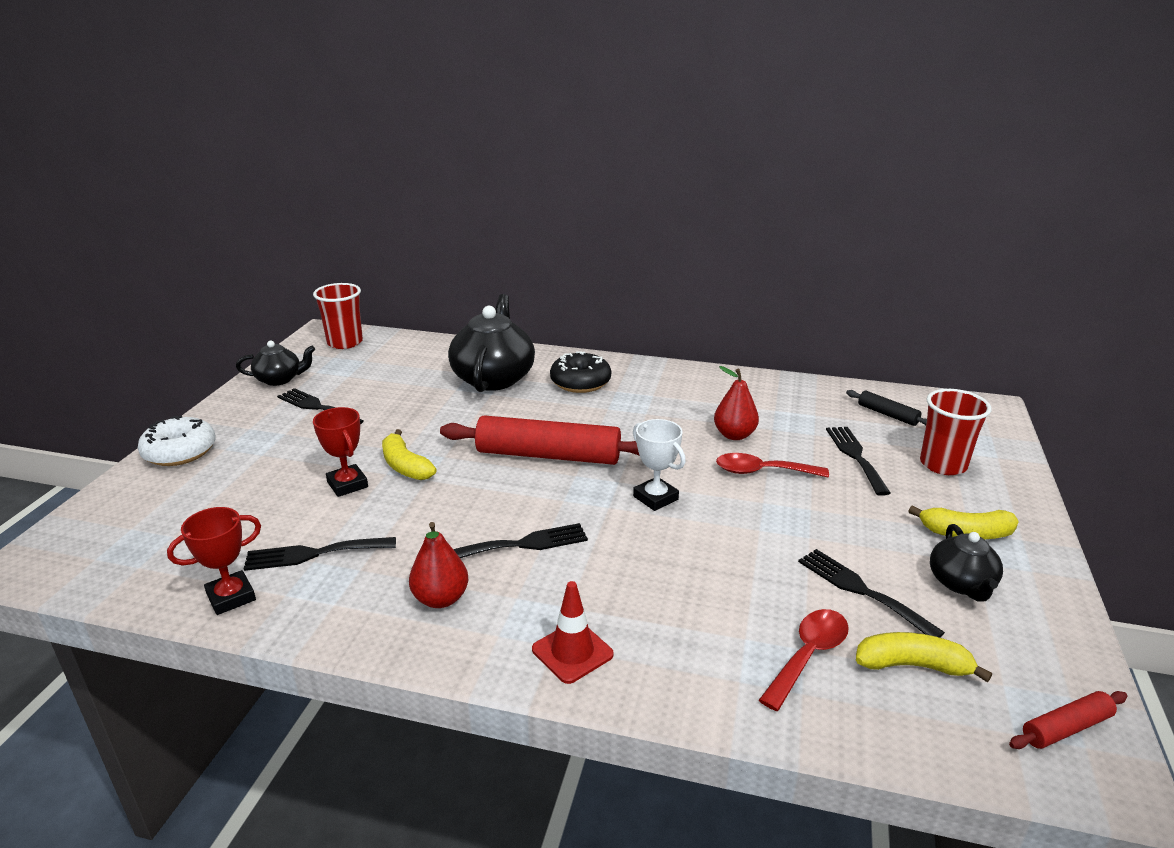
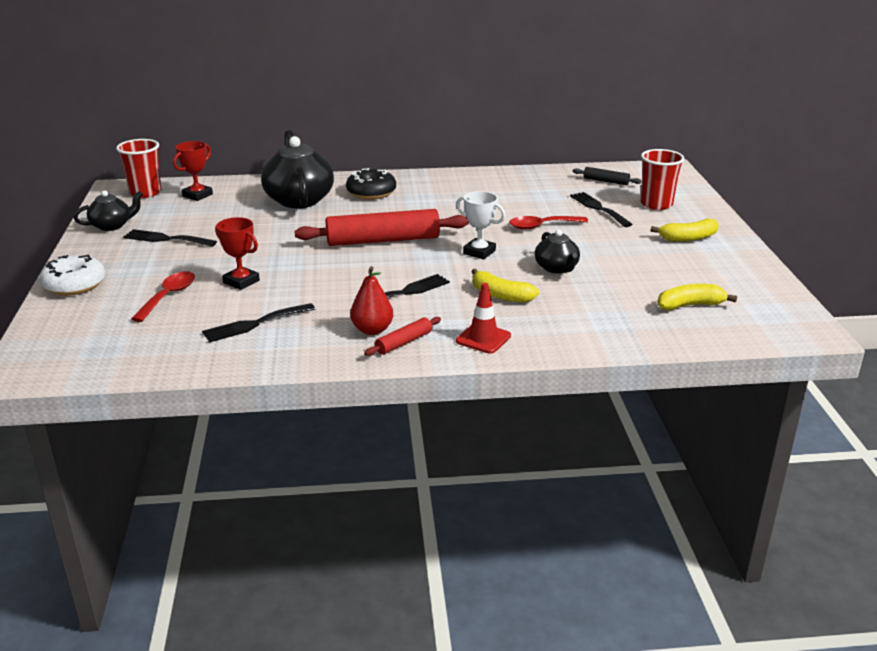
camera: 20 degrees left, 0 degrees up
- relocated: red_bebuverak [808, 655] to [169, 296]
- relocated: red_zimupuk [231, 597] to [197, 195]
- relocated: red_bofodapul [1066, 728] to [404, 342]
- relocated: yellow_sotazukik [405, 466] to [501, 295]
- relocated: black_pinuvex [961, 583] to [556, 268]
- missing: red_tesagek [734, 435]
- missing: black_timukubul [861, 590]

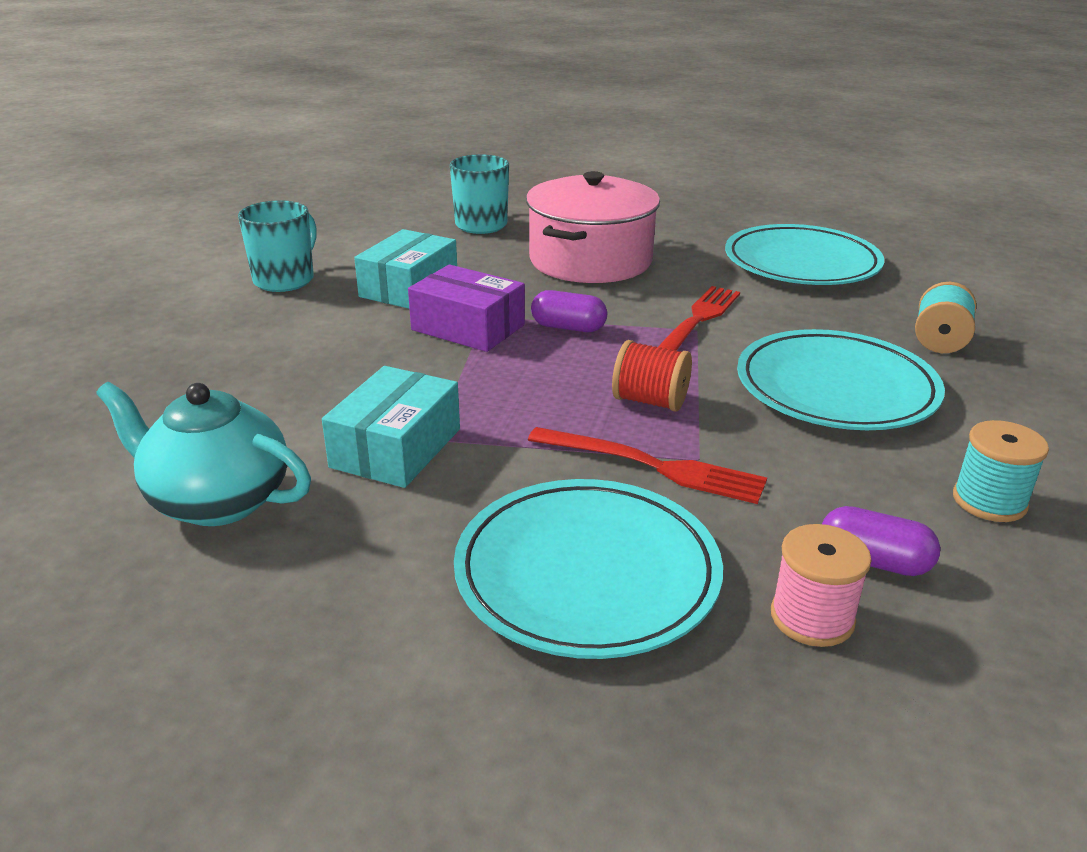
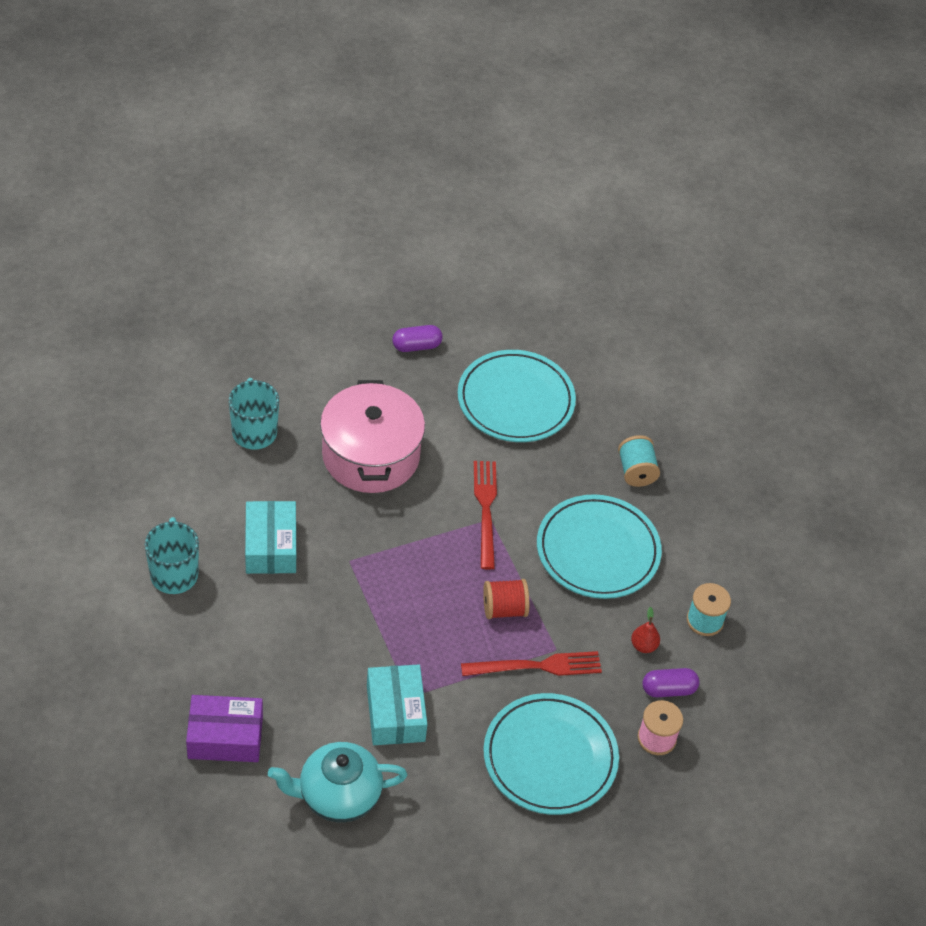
camera: 35 degrees left, 20 degrees up
- relocated: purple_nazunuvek [468, 327] to [225, 737]
- relocated: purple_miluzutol [568, 327] to [416, 346]
- appeared: red_tesagek [643, 646]

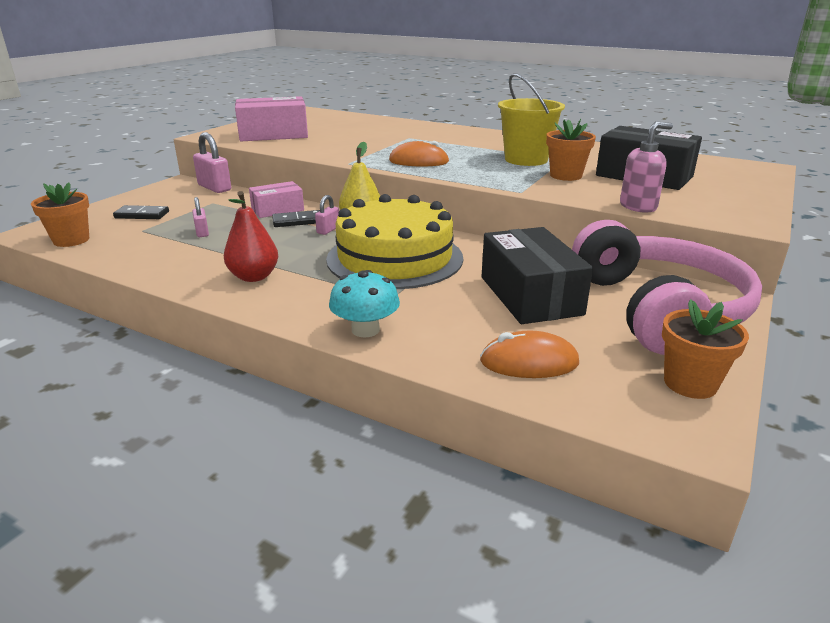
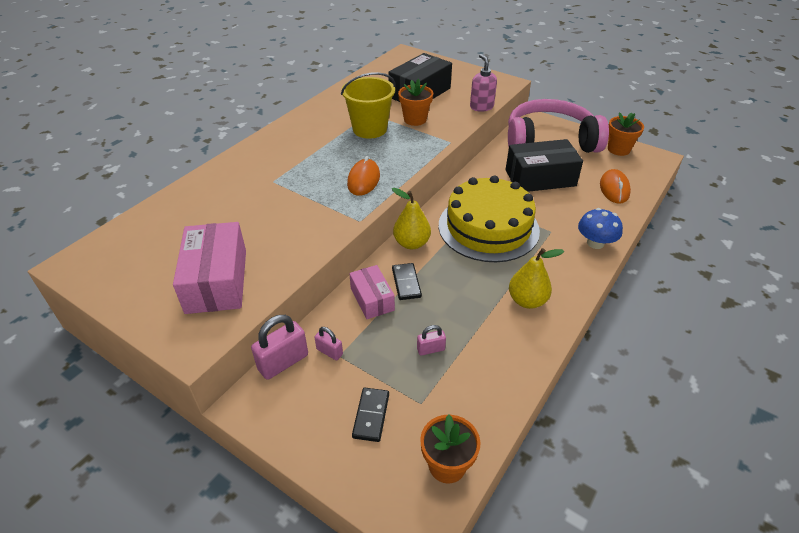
camera: 85 degrees left, 15 degrees up
- relocated: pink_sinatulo [328, 230] to [329, 352]
- colour: red_tesagek [254, 277] to yellow_tesagek [527, 301]
- colour: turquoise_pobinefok [365, 330] to blue_pobinefok [595, 243]

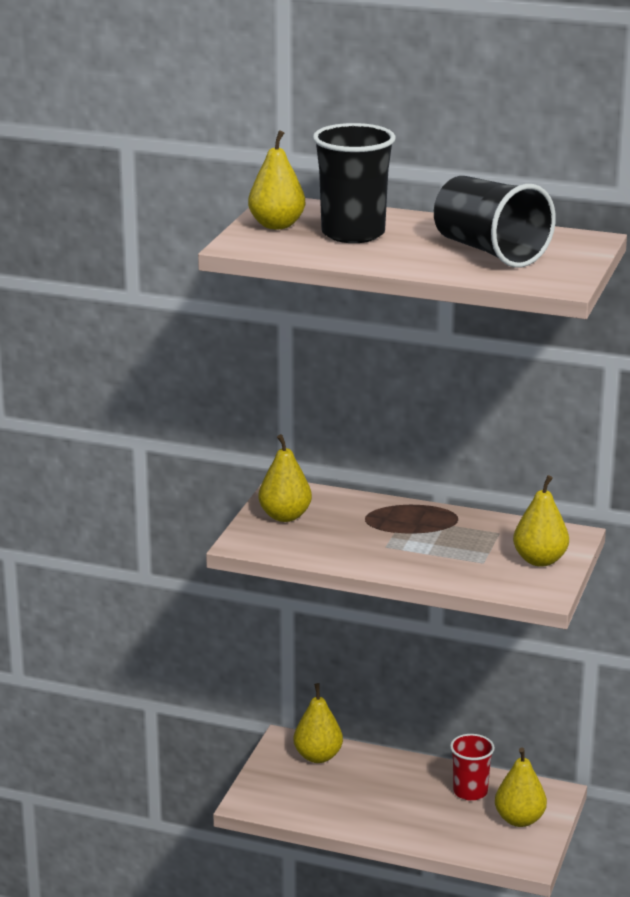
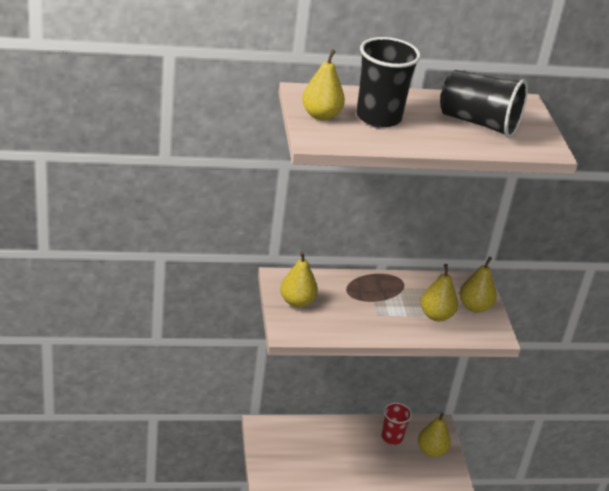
camera: 30 degrees left, 10 degrees up
- relocated: yellow_tesagek [318, 756] to [436, 315]

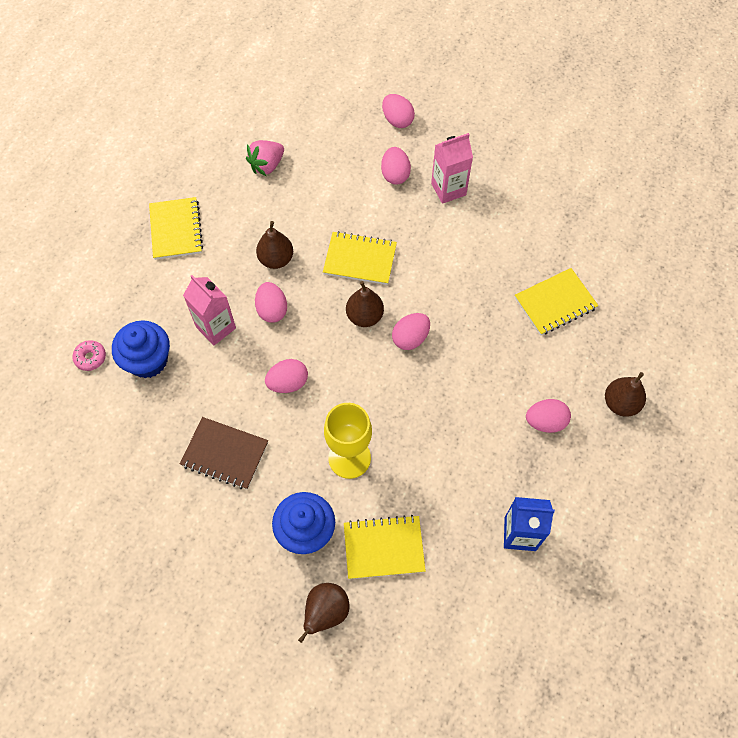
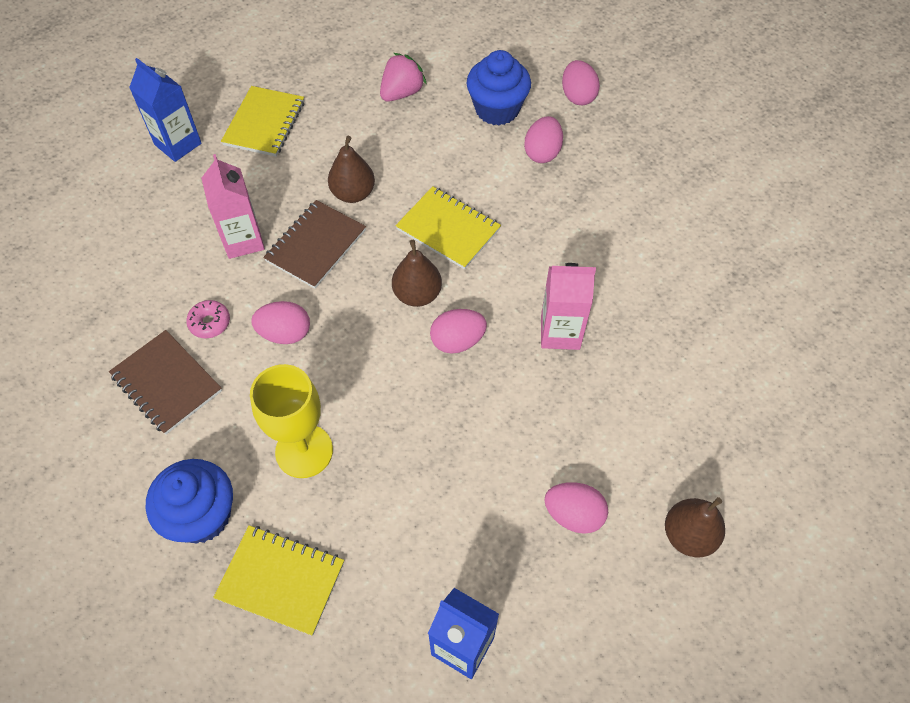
camera: 25 degrees right, 5 degrees down
- appeared: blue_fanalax [178, 144]
- relocated: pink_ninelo [90, 358] to [210, 323]
- exchanged: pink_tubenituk [272, 310] to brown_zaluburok [316, 246]
- spun: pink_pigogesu [267, 165] = [402, 93] 150 degrees clockwise
- relocated: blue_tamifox [148, 360] to [497, 109]
- relocated: pink_fanalax [448, 189] to [560, 332]
- missing: brown_tesagek [326, 612]
- missing: yellow_zaluburok [555, 303]

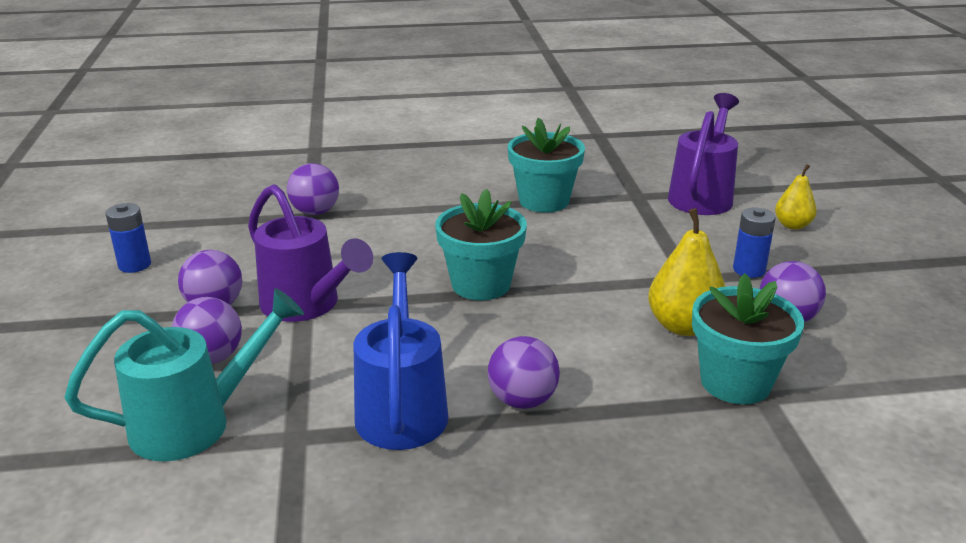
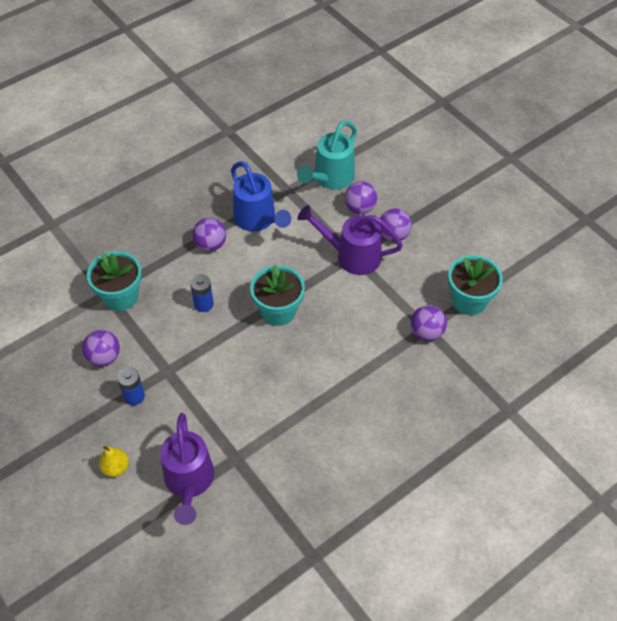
camera: 150 degrees right, 25 degrees up
- relocated: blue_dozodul [134, 265] to [203, 304]
- relocated: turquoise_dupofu [544, 201] to [469, 301]
- missing: yellow_tesagek [684, 326]

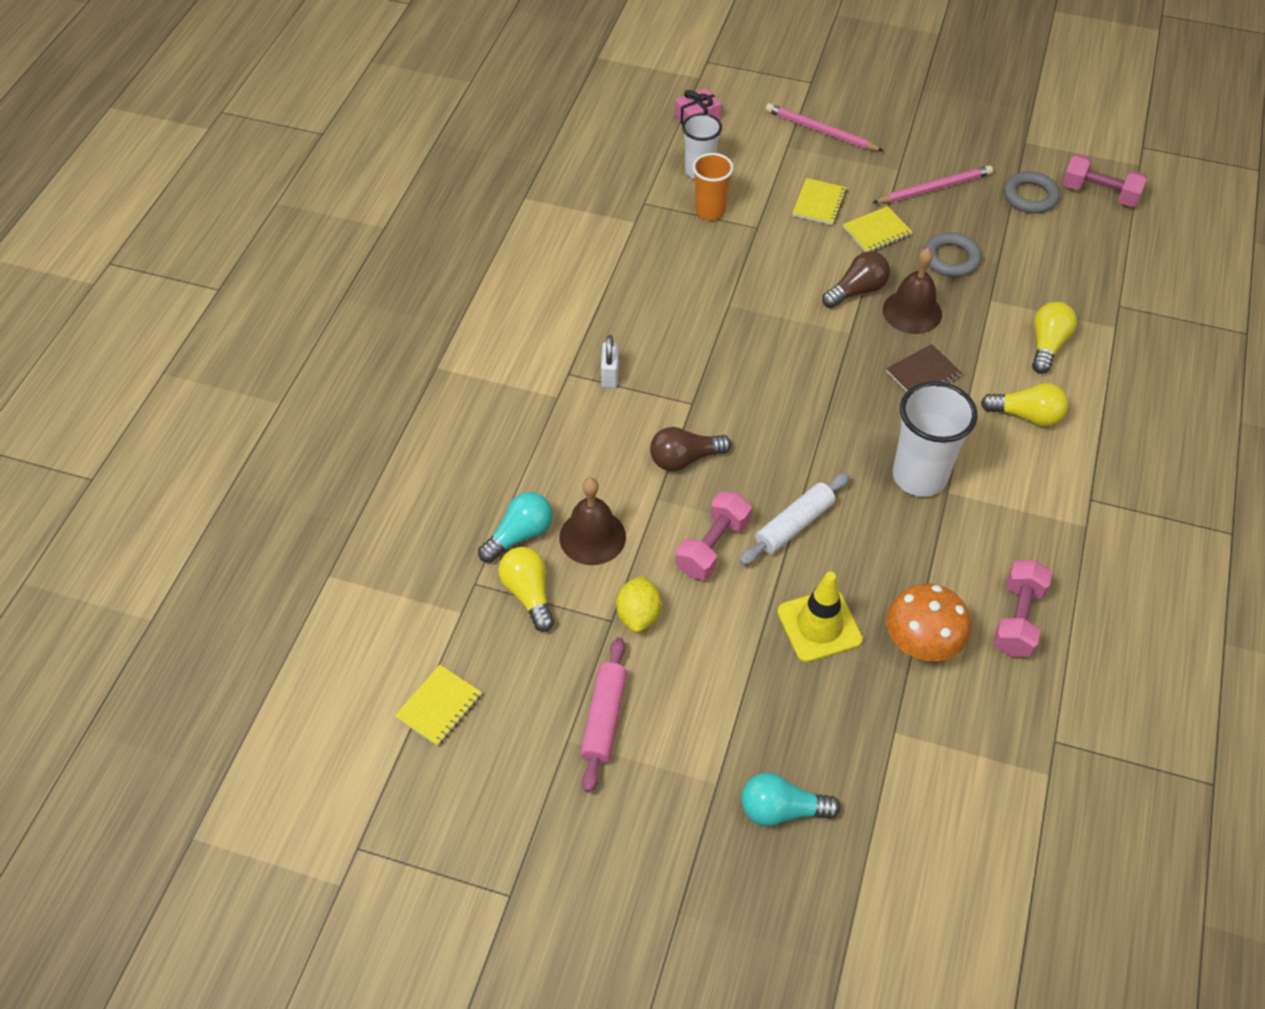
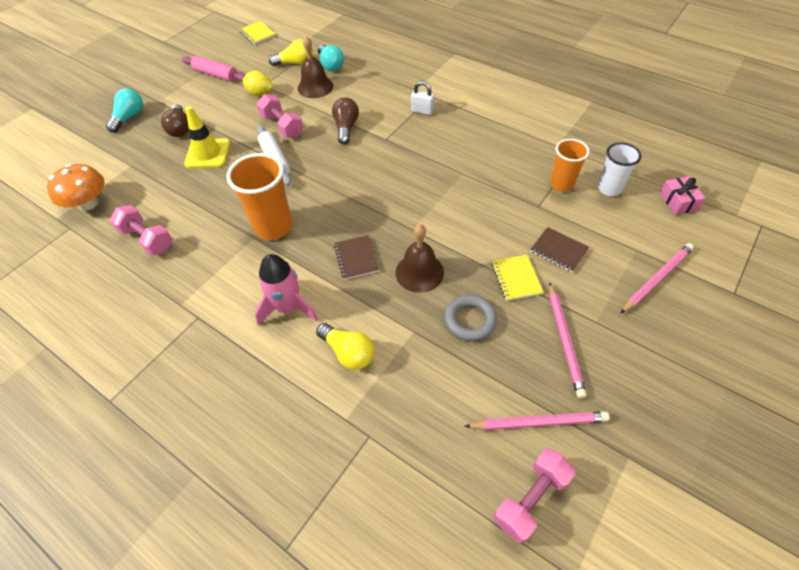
camera: 110 degrees right, 0 degrees up
- relocated: orange_pobinefok [922, 641] to [88, 203]
- relocated: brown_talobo [857, 291] to [180, 128]
- colour: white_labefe [919, 476] to orange_labefe [273, 227]
- exchanged: yellow_talobo [1026, 415] to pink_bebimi [288, 307]
- exchanged: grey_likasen [1030, 196] to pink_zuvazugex [538, 422]
- colour: yellow_zaluburok [819, 203] to brown_zaluburok [558, 250]

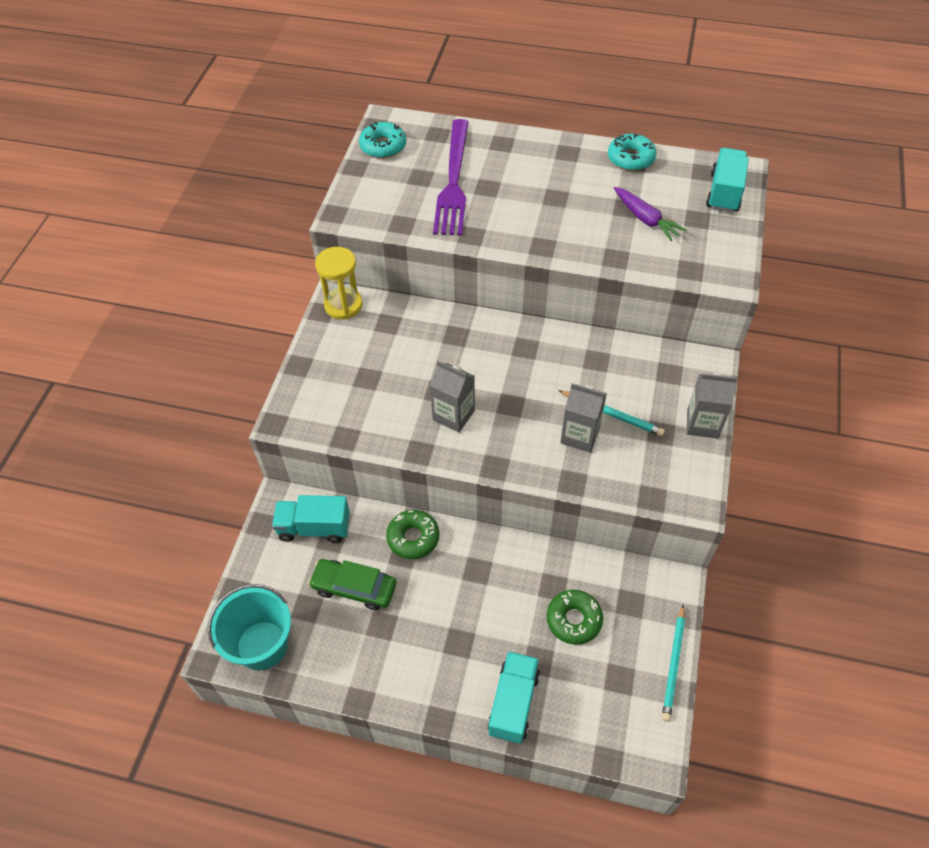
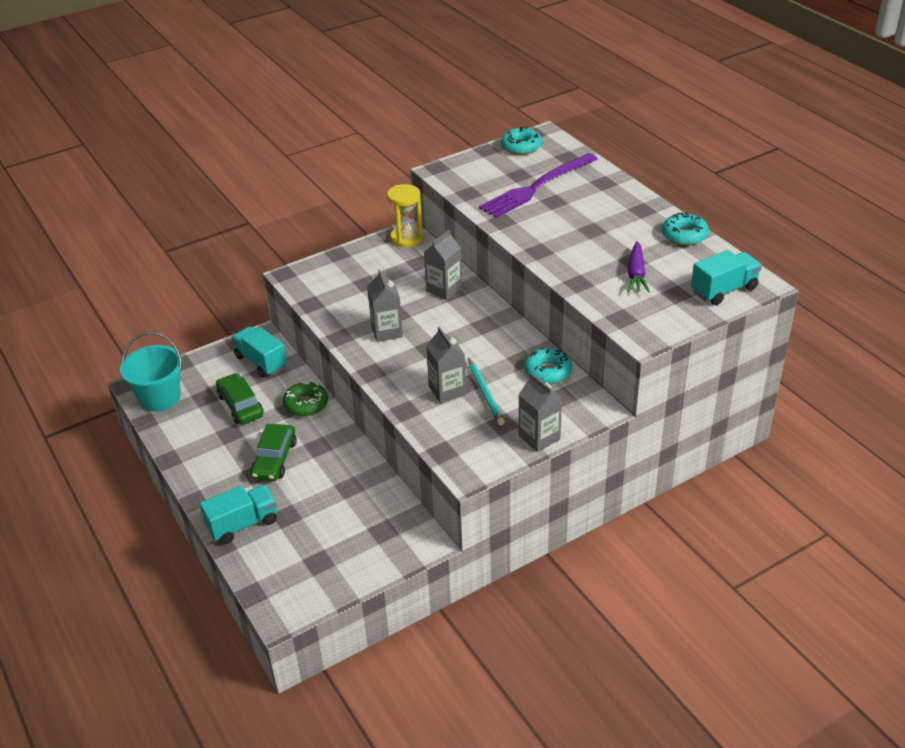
camera: 45 degrees right, 15 degrees down
- appeared: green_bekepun [275, 459]
- appeared: grey_fanalax [444, 289]
- appeared: turquoise_ninelo [548, 371]
- missing: green_ninelo [574, 620]
- missing: turquoise_zuvazugex [673, 664]

